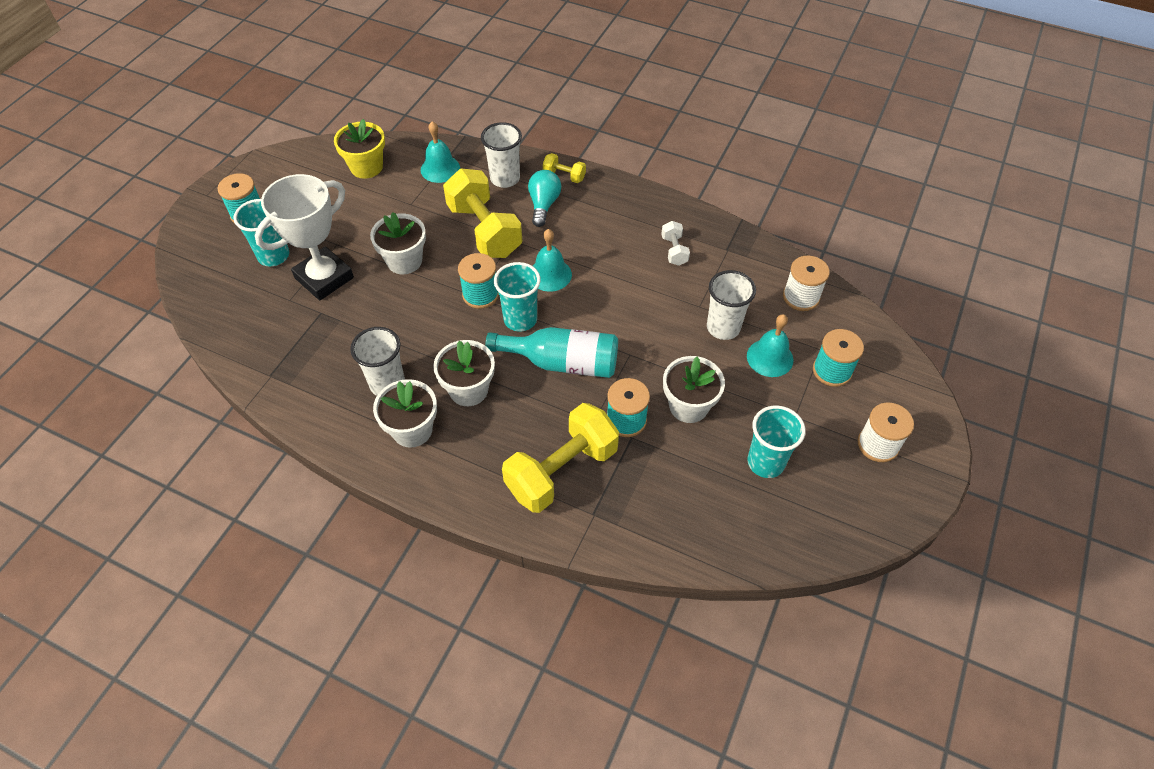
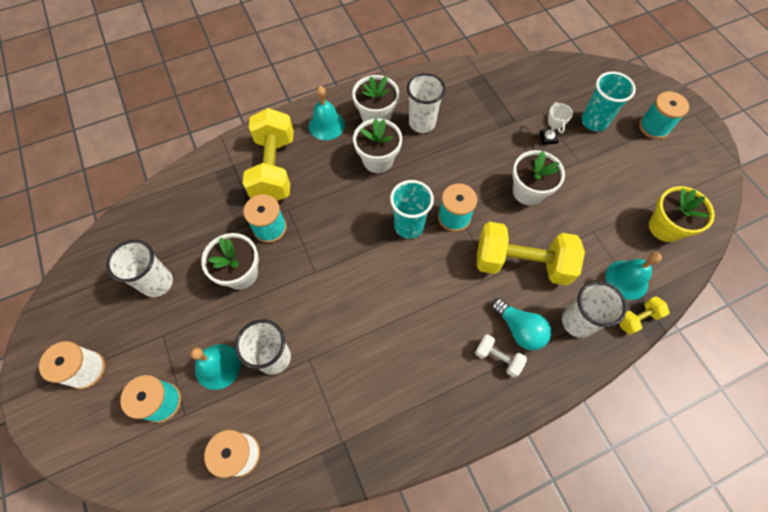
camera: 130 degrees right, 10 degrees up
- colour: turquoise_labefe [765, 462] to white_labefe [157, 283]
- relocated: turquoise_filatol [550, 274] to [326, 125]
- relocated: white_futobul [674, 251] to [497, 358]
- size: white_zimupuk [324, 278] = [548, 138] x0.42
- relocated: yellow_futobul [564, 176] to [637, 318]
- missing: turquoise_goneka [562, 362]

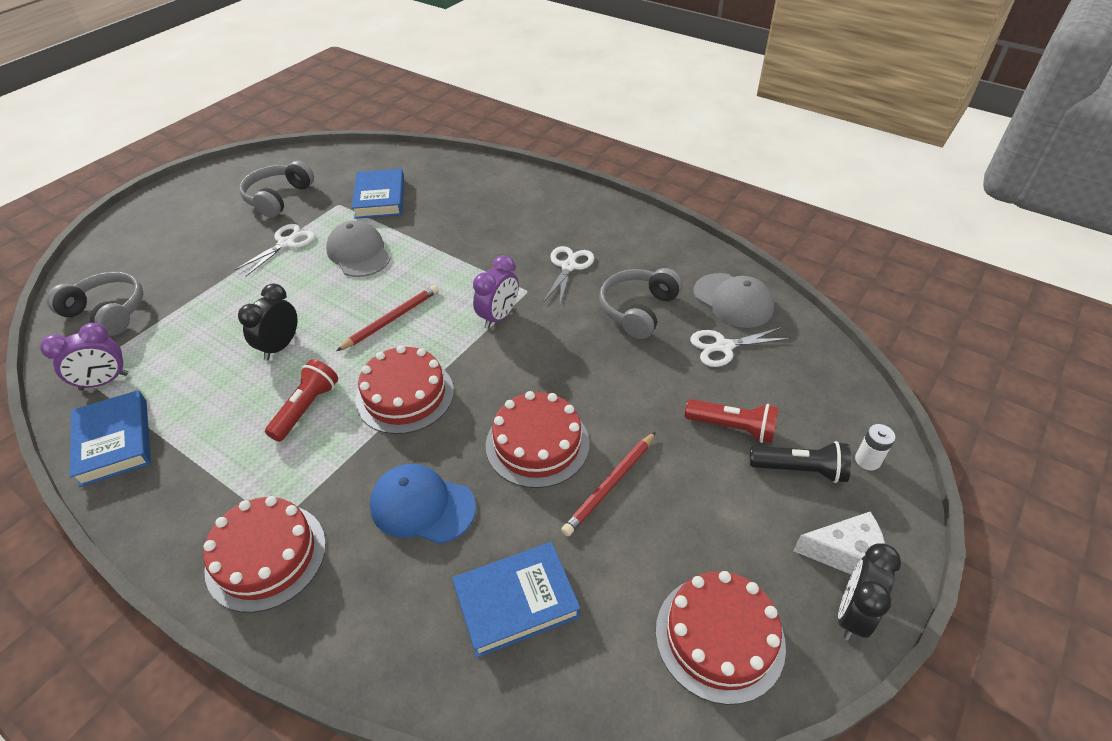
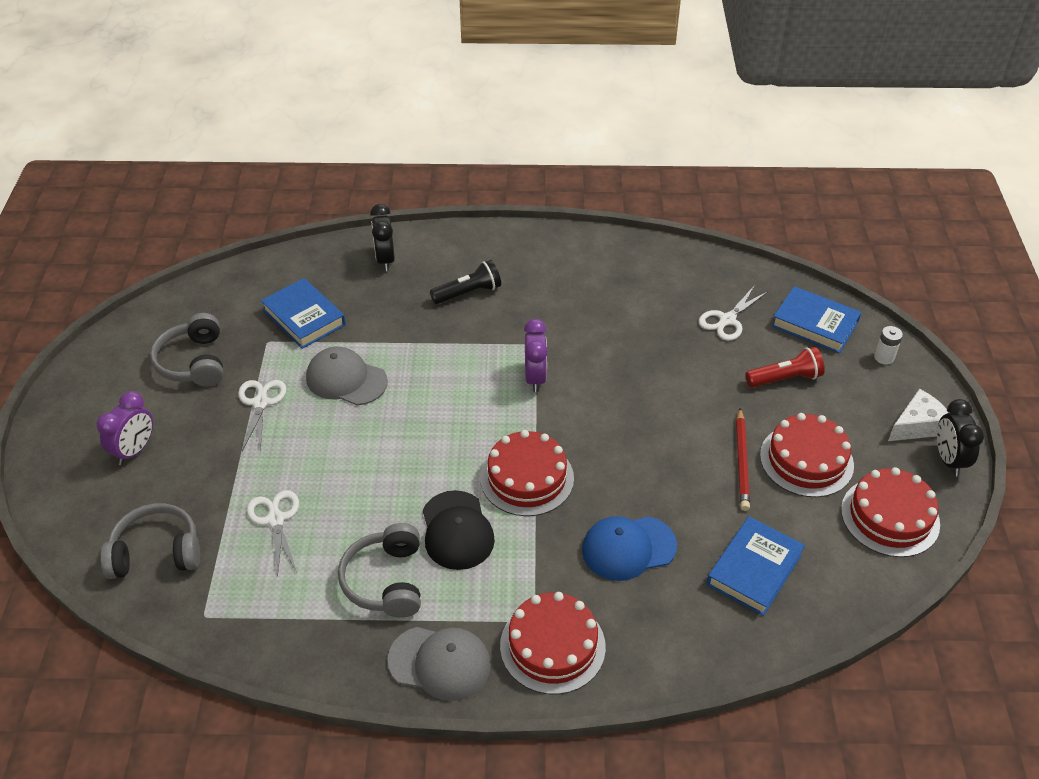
camera: 35 degrees left, 0 degrees up
- relocated: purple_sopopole [104, 382] to [135, 450]
- relocated: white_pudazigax [568, 266] to [275, 520]
- relocated: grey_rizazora [638, 310] to [386, 581]
- relocated: black_sopopole [280, 346] to [385, 260]
- relocated: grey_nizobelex [733, 300] to [440, 663]
- exchanged: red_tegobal [306, 408] to black_nizobelex [457, 530]
- relocated: black_tegobal [800, 469] to [468, 293]
- relocated: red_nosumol [537, 444] to [806, 460]
- relocated: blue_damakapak [114, 442] to [815, 324]
- missing: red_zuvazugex [391, 320]

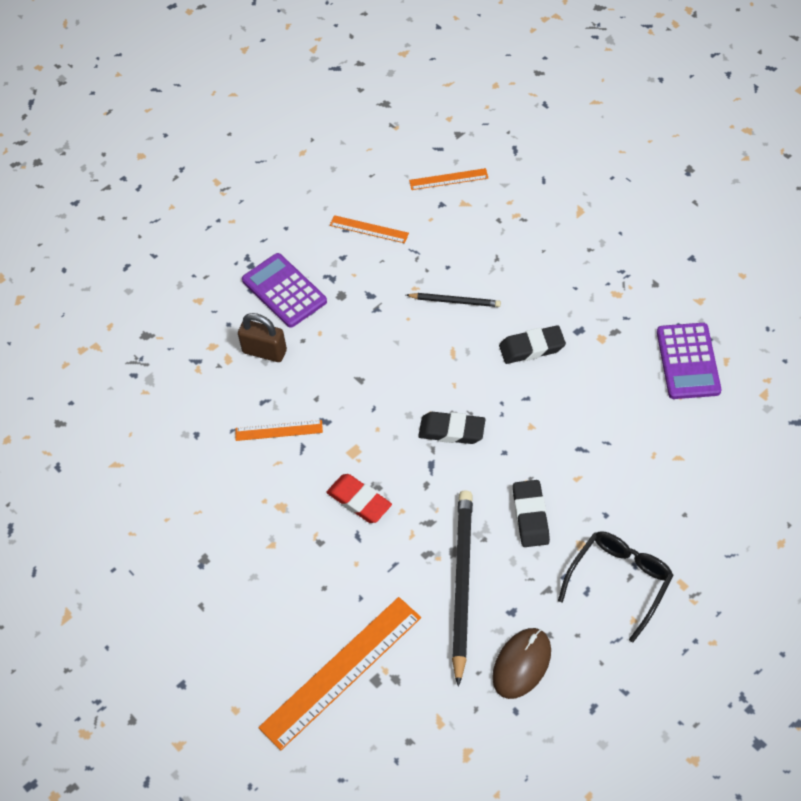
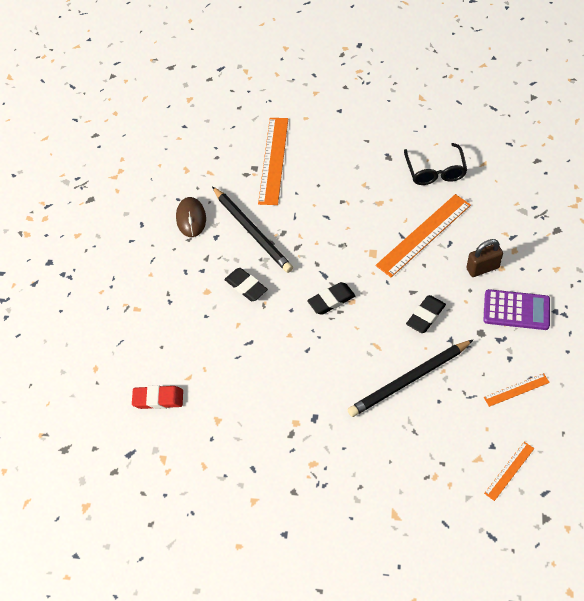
camera: 140 degrees right, 0 degrees up
- relocated: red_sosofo [359, 501] to [158, 399]
- size: black_zuvazugex [455, 301] = [409, 380] x1.94
- size: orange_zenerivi [279, 430] = [423, 235] x2.01
- relocated: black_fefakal [619, 582] to [435, 171]
- relocated: black_sosofo [532, 348] to [425, 316]
- missing: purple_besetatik [688, 361]

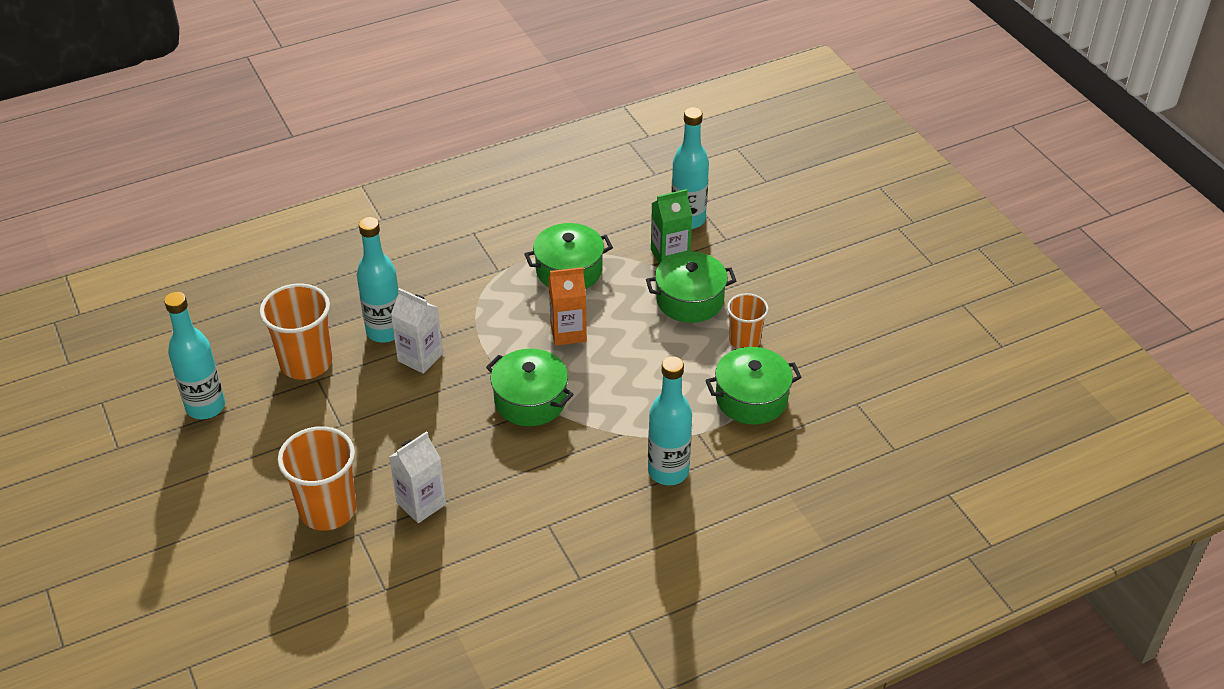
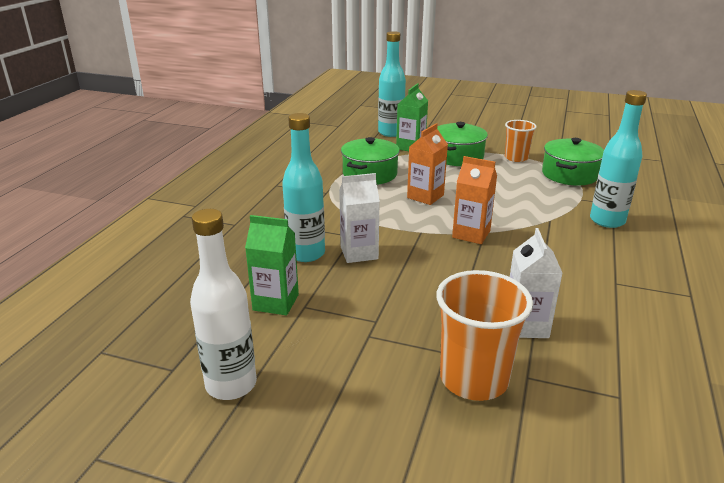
camera: 45 degrees left, 15 degrees down
- colour: turquoise_goneka [205, 407] to white_goneka [231, 385]
- exchanged: orange_labefe [306, 363] to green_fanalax [276, 302]
- exchanged: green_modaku [530, 400] to orange_fanalax [471, 234]

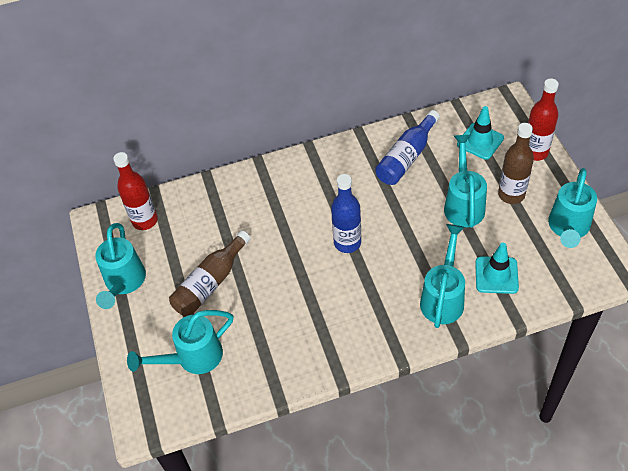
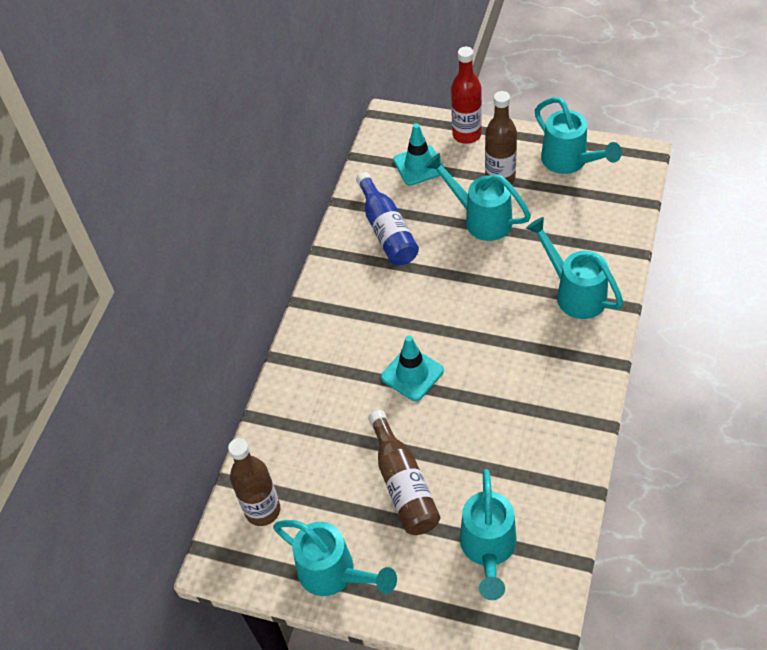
camera: 55 degrees left, 0 degrees up
- colour: red_goneka [145, 220] to brown_goneka [262, 510]
- relocated: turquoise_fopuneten [496, 275] to [412, 374]
- missing: blue_goneka [347, 243]

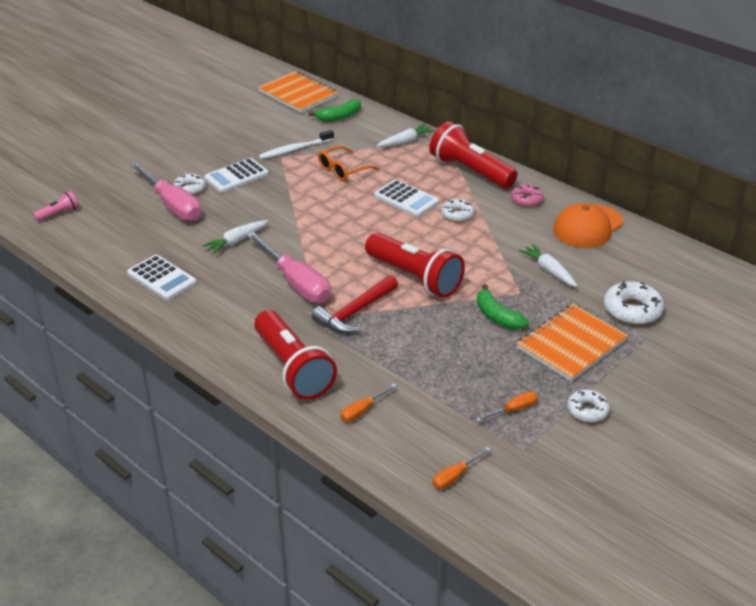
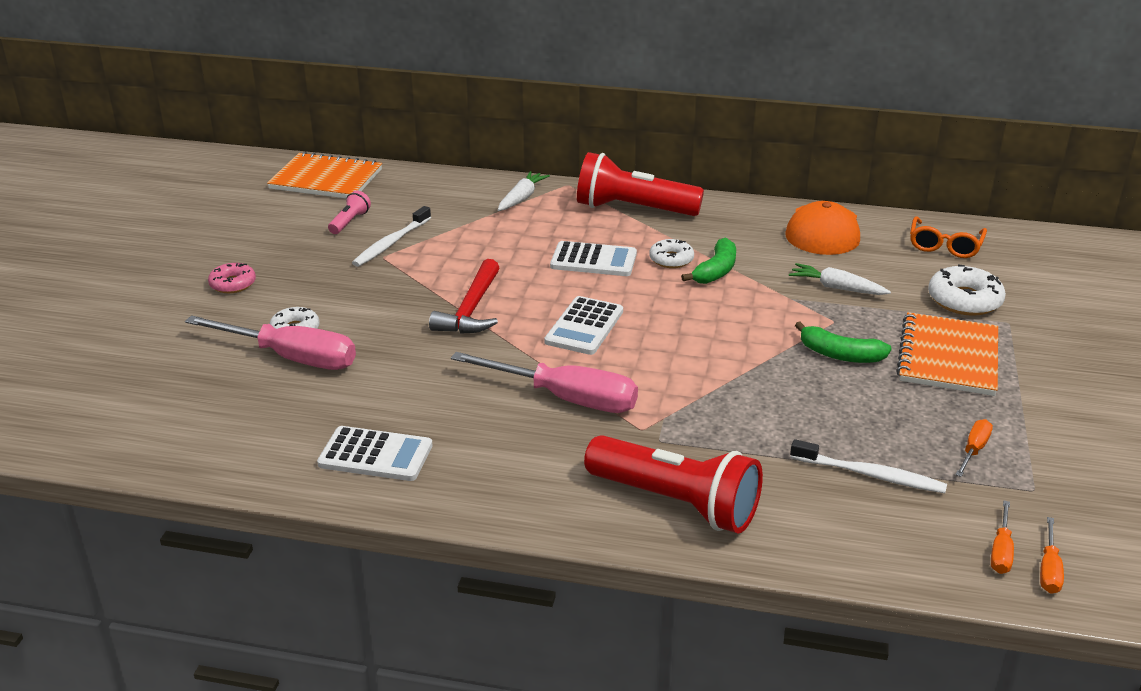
camera: 30 degrees left, 5 degrees down
- relocated: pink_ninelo [526, 200] to [233, 284]
- relocated: pink_tegobal [59, 214] to [350, 222]
- relocated: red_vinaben [354, 312] to [471, 310]
- relocated: white_besetatik [236, 176] to [584, 327]
- relocated: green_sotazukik [339, 116] to [716, 271]
- appeared: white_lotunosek [870, 475]
- relocated: orange_fefakal [343, 170] to [945, 246]
- relocated: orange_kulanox [362, 410] to [1049, 569]
- missing: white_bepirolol [236, 241]
- missing: red_tegobal [414, 277]
- missing: white_ninelo [587, 410]

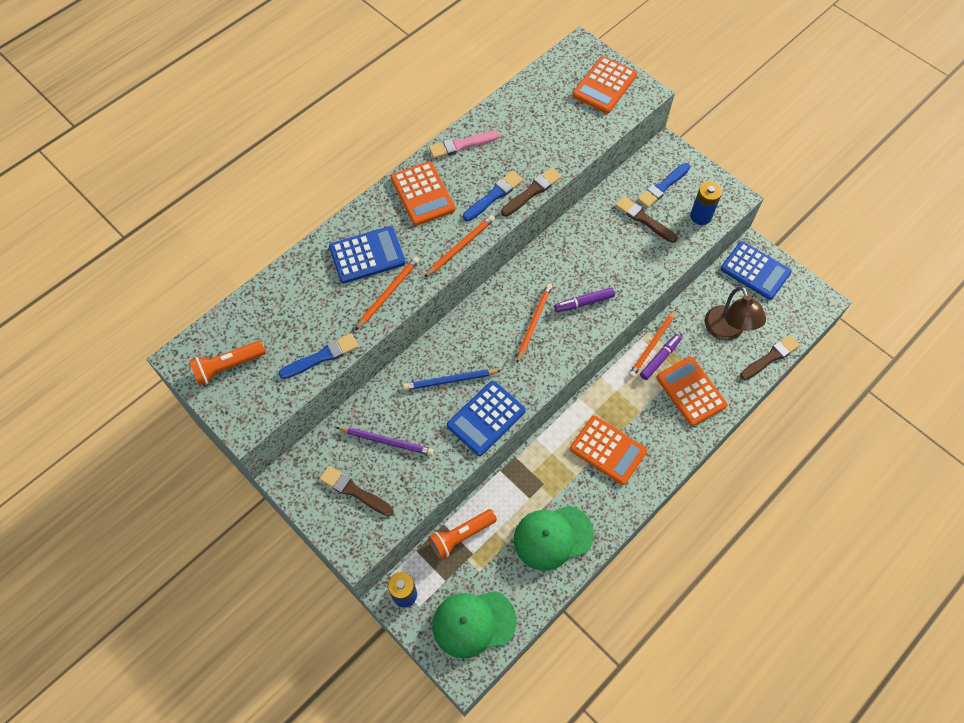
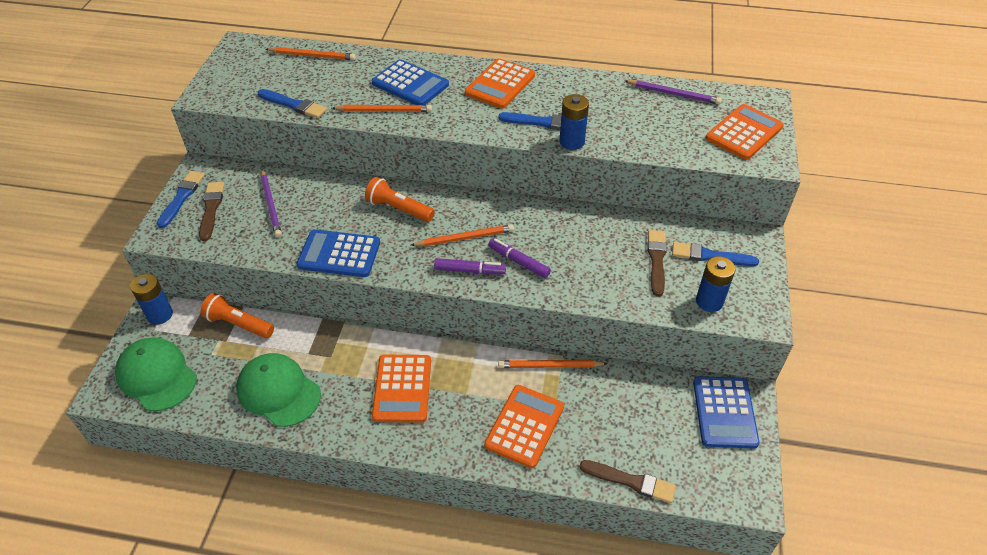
camera: 55 degrees right, 15 degrees down
- appeared: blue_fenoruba [181, 197]
- relocated: orange_zuvazugex [460, 246] to [312, 56]
- relocated: orange_tegobal [228, 366] to [398, 209]
- relocated: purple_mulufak [660, 359] to [470, 271]
- exchanged: brown_fenoruba [532, 192] to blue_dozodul [571, 142]
- appeared: purple_zuvazugex [674, 94]
- spun: orange_besetatik [604, 85] = [744, 133] 135 degrees clockwise
- missing: blue_zuvazugex [450, 380]
- missing: pink_fenoruba [462, 145]
- missing: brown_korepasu [727, 331]

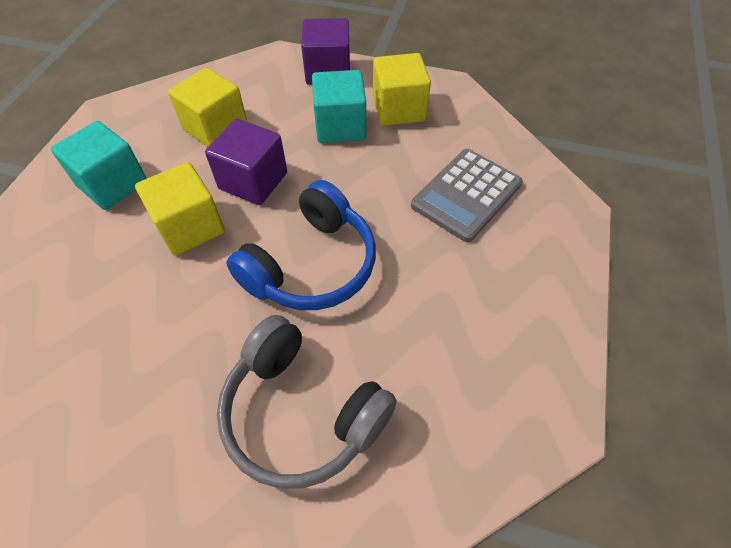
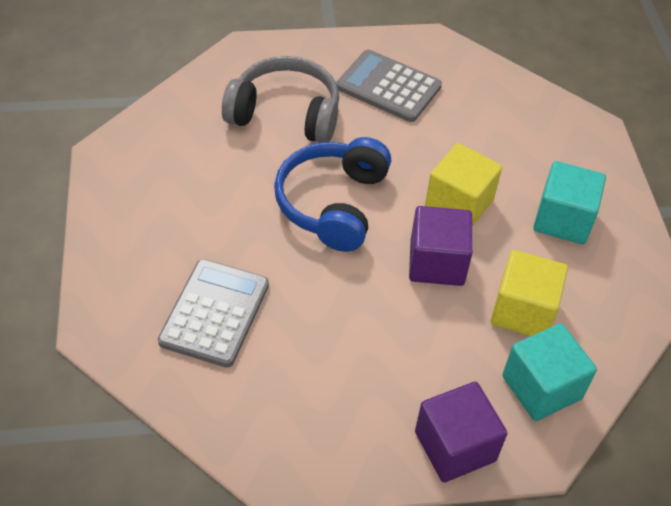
camera: 155 degrees right, 5 degrees down
- appeared: grey_besetatik [388, 87]
- relocated: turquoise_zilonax [340, 126] to [541, 387]
- missing: yellow_zilonax [398, 109]

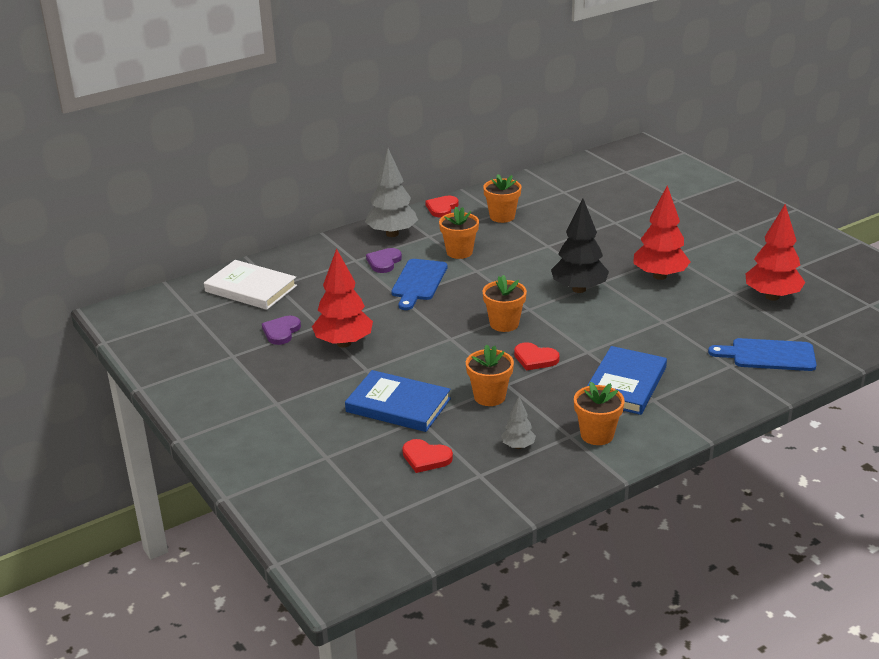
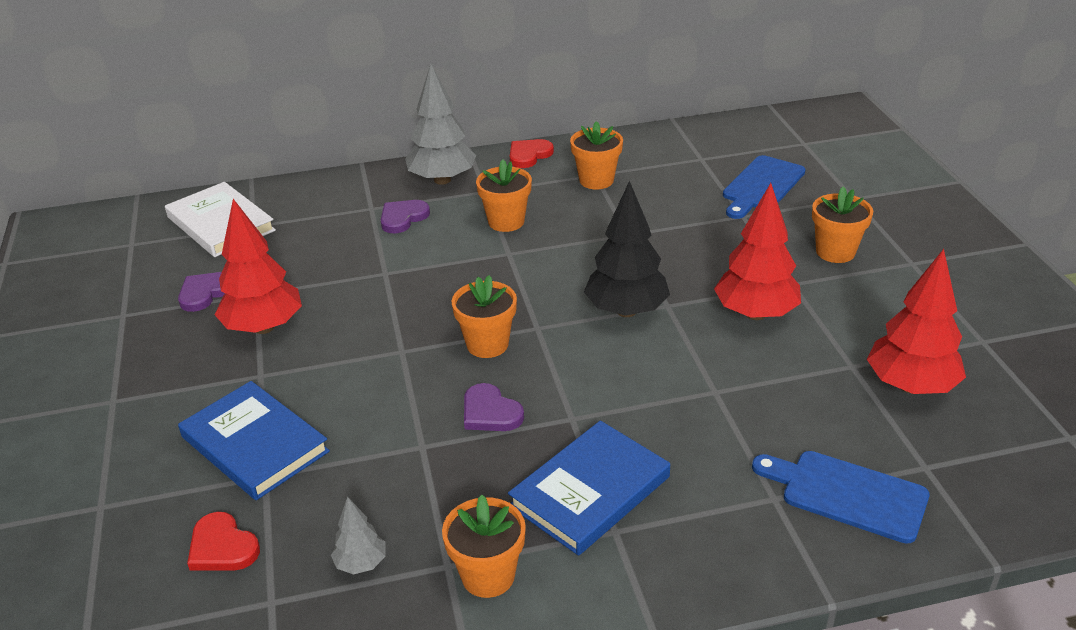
camera: 20 degrees right, 5 degrees up
- colour: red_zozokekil [535, 359] to purple_zozokekil [490, 412]
- relocated: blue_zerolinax [418, 282] to [761, 186]
- relocated: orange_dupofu [489, 397] to [835, 252]

